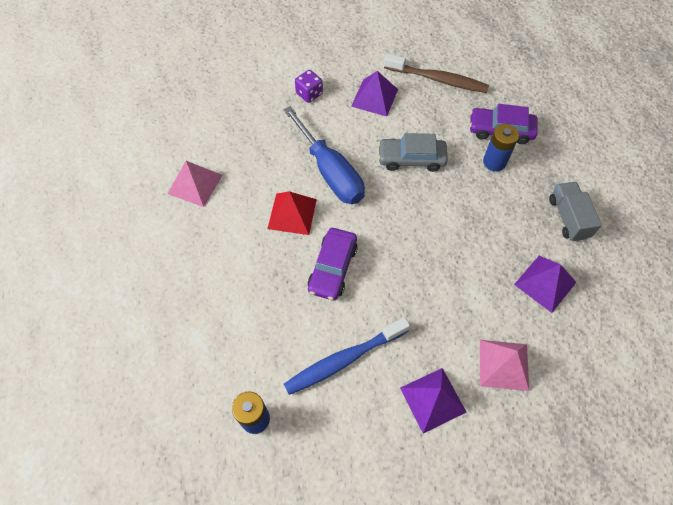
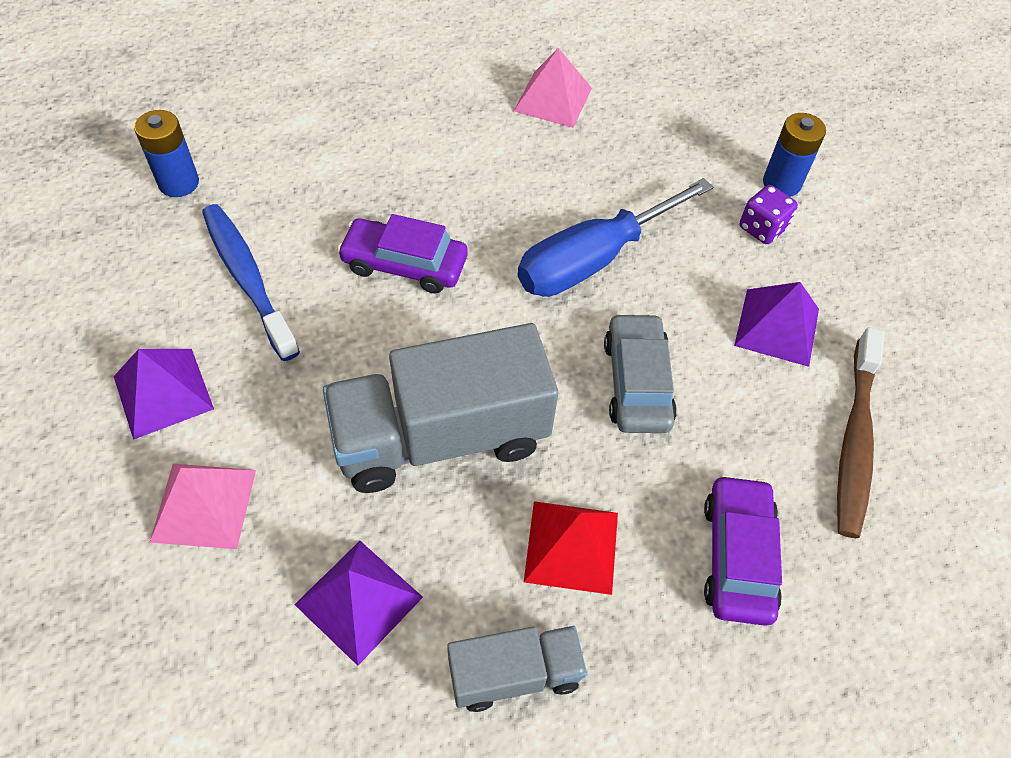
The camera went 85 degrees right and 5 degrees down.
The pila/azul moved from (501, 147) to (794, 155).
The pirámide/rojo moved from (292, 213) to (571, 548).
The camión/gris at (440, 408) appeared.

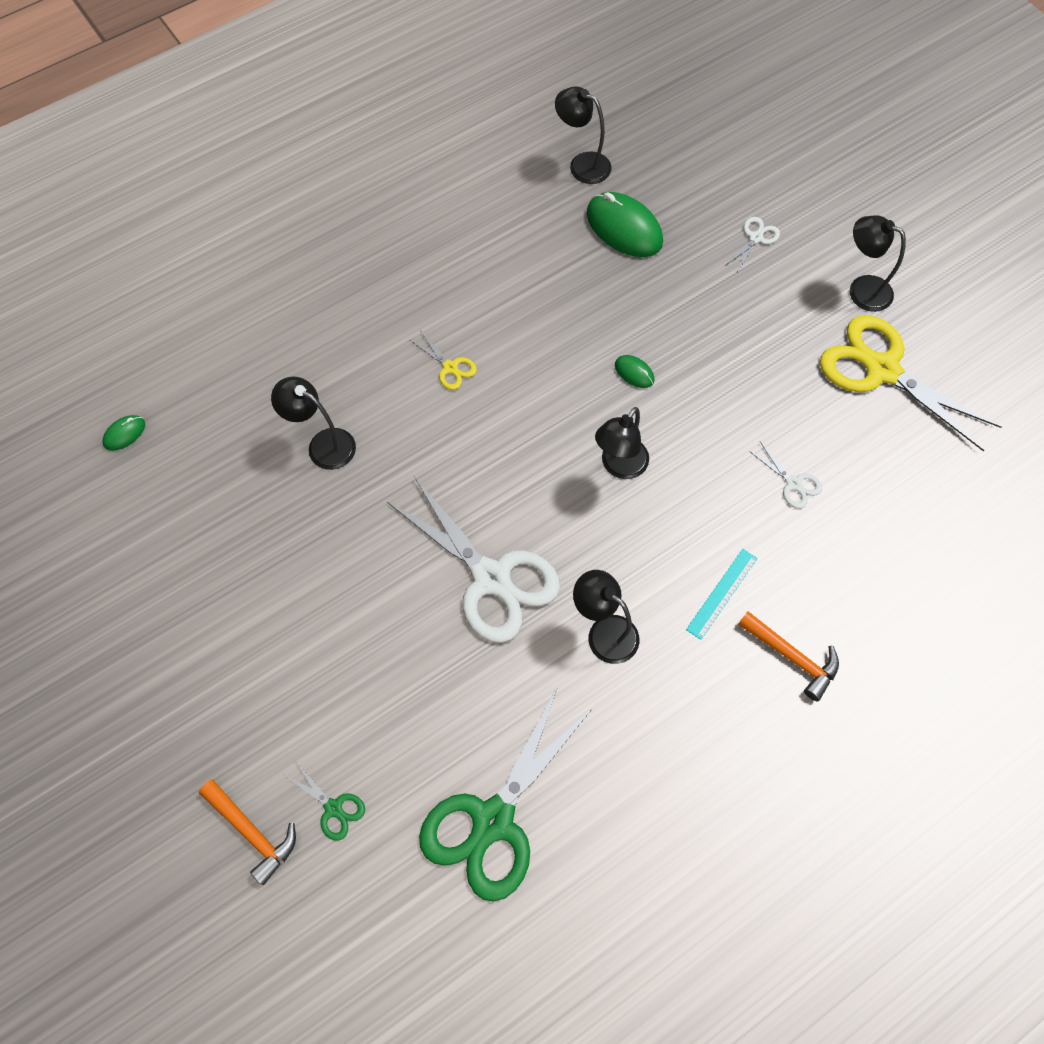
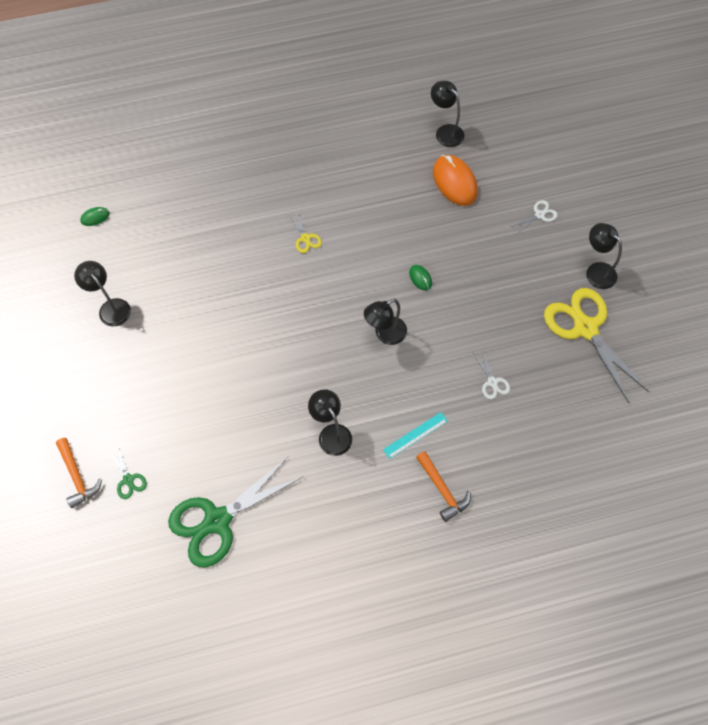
The camera went 20 degrees right and 0 degrees up.
The ratón/verde at (624, 224) became the ratón/naranja at (455, 180).
The lámpara/negro moved from (313, 423) to (102, 293).
The tijeras/blanco at (473, 560) disappeared.

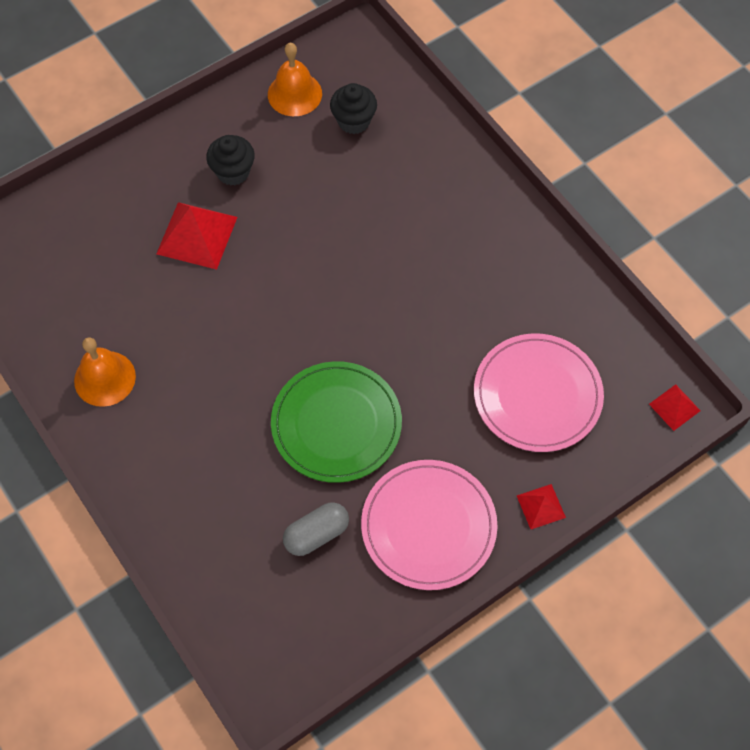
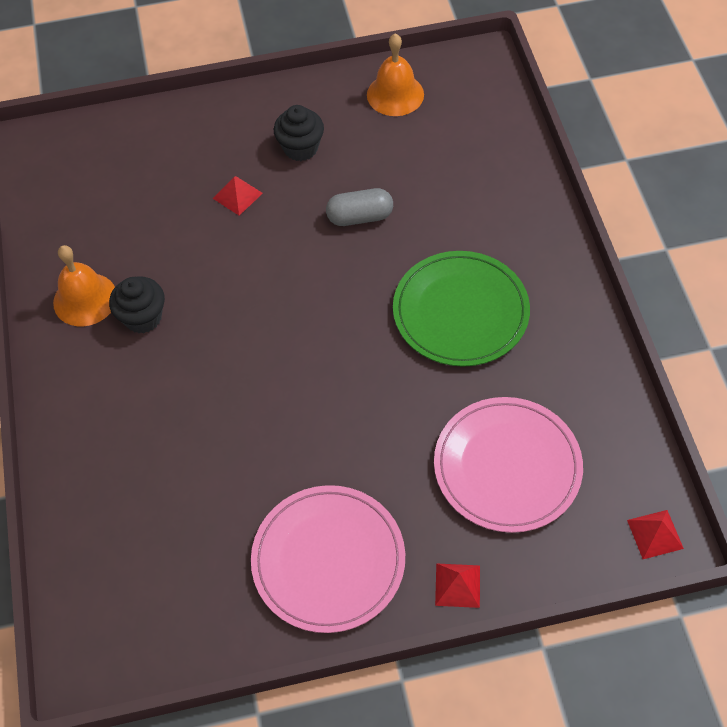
The camera went 25 degrees right and 5 degrees down.
The magdalena/negro moved from (353, 108) to (137, 304).
The pirámide/rojo at (196, 236) changed to 0.54 times the size.
The plato/verde moved from (336, 422) to (461, 309).
The cápsula/gris moved from (316, 529) to (359, 207).

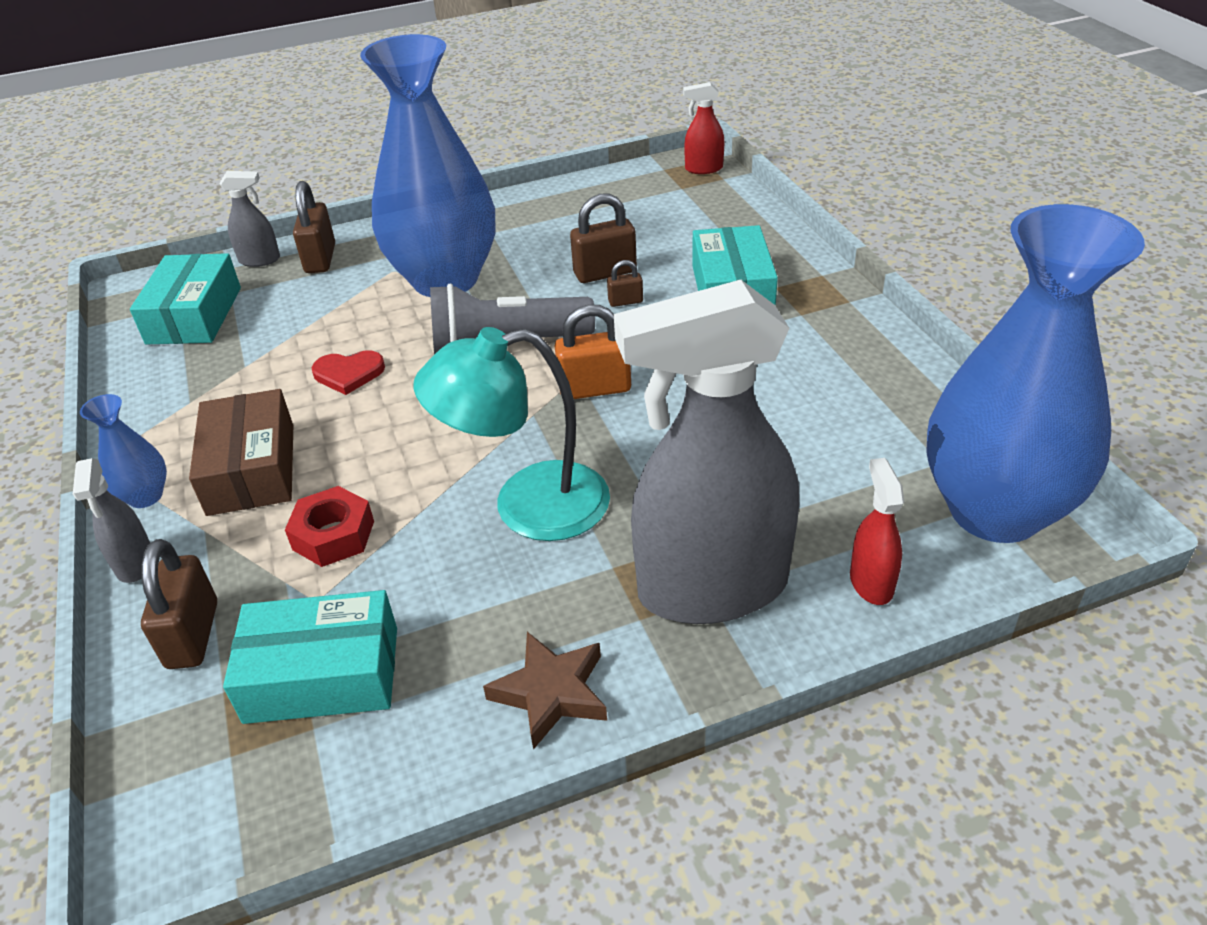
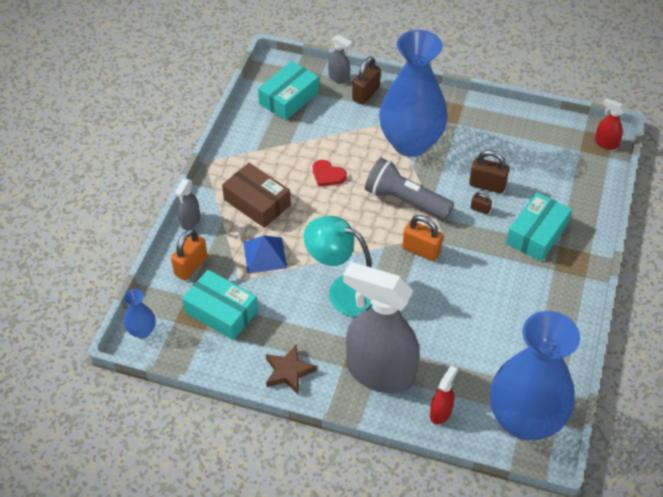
The camera went 35 degrees right and 10 degrees up.
The caja/marrón at (241, 452) turned 75 degrees counterclockwise.
The florero/azul moved from (123, 451) to (139, 313).
The tuerca/rojo at (329, 526) was replaced by the pirámide/azul at (265, 254).
The candado/marrón at (179, 604) became the candado/naranja at (189, 255).

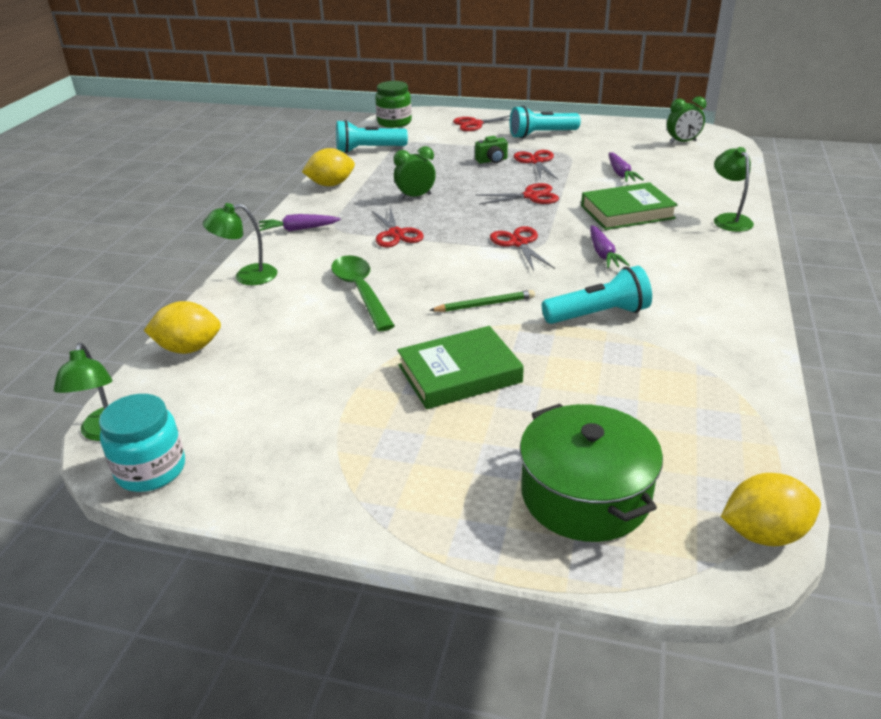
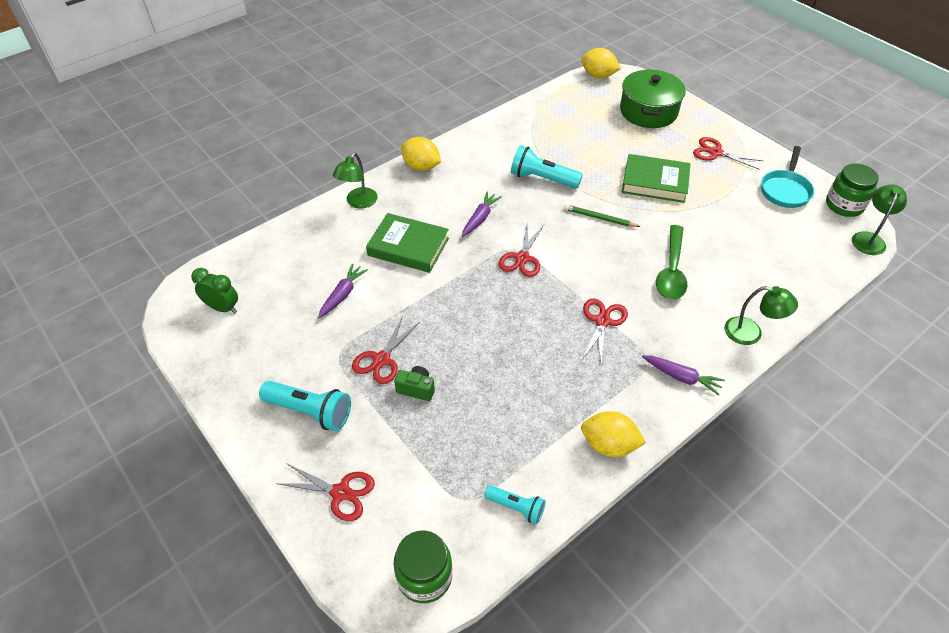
The camera went 145 degrees left and 15 degrees up.
The lámpara de mano/turquesa at (372, 136) changed to 0.60 times the size.
The despertador/verde at (415, 173) disappeared.
The tijeras/rojo moved from (517, 194) to (728, 153).
The limón/amarillo moved from (182, 327) to (421, 154).
The tarro/turquesa at (142, 443) became the tarro/verde at (852, 190).
The sartén/turquesa at (787, 177) appeared.

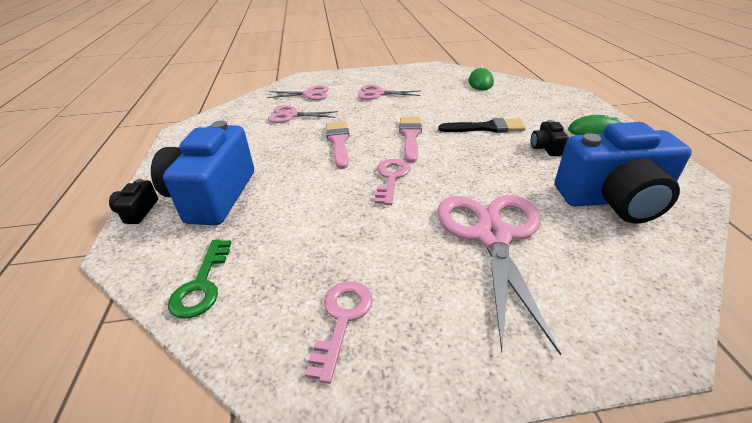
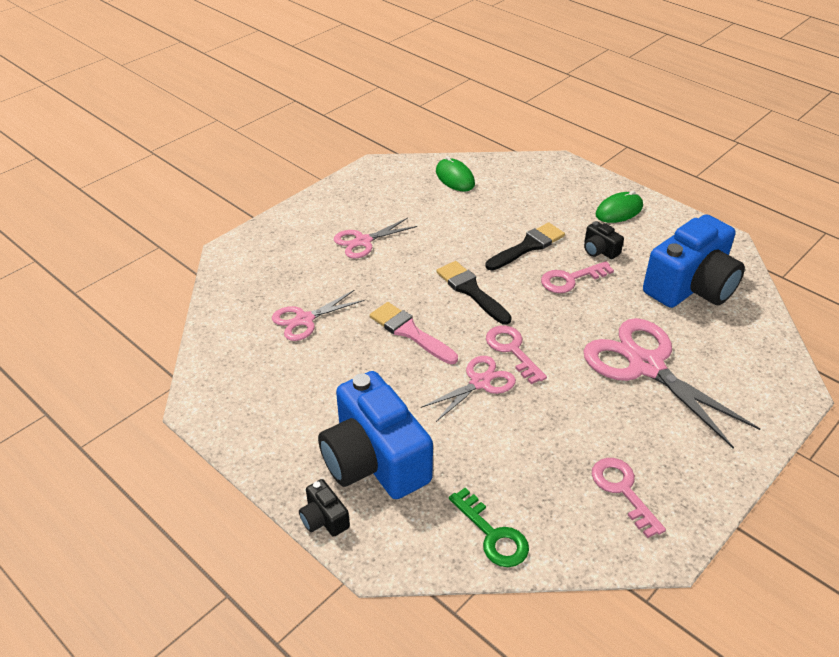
The camera went 40 degrees left and 5 degrees up.
The tijeras/rosa moved from (297, 92) to (468, 389).
The pincel/rosa at (410, 140) became the pincel/negro at (474, 293).
The llave/rosa at (577, 277) appeared.

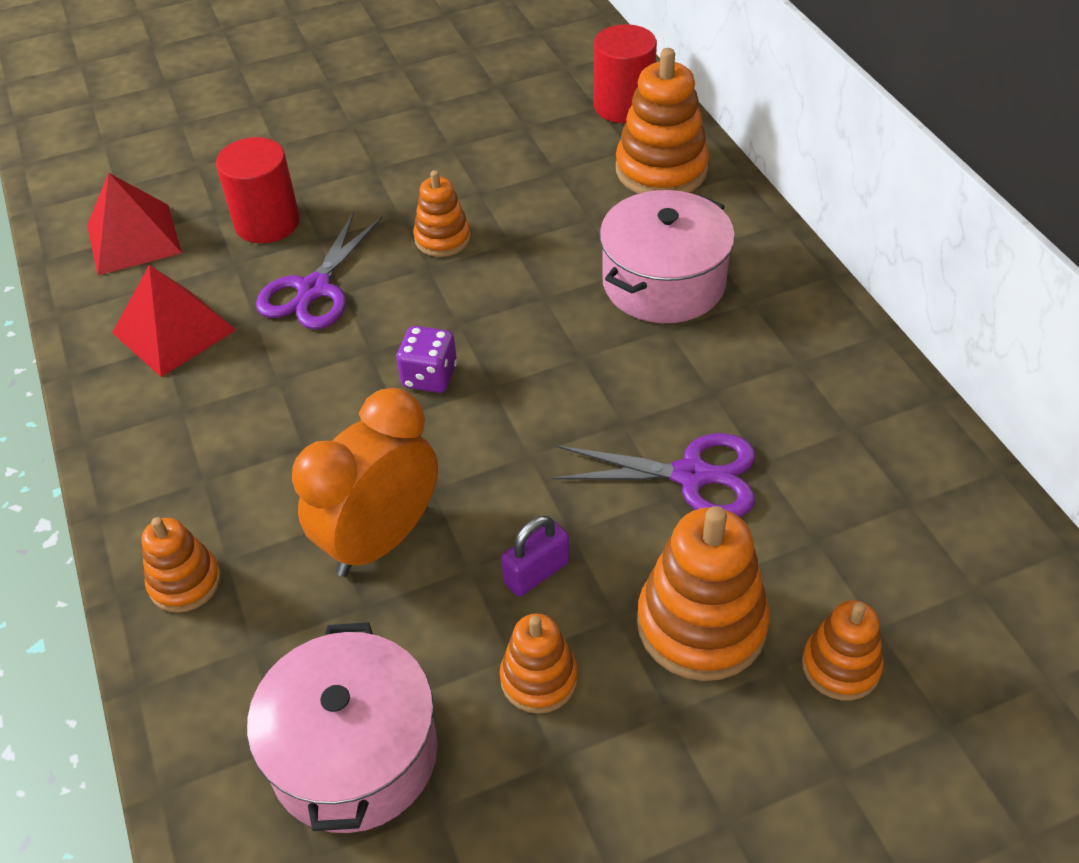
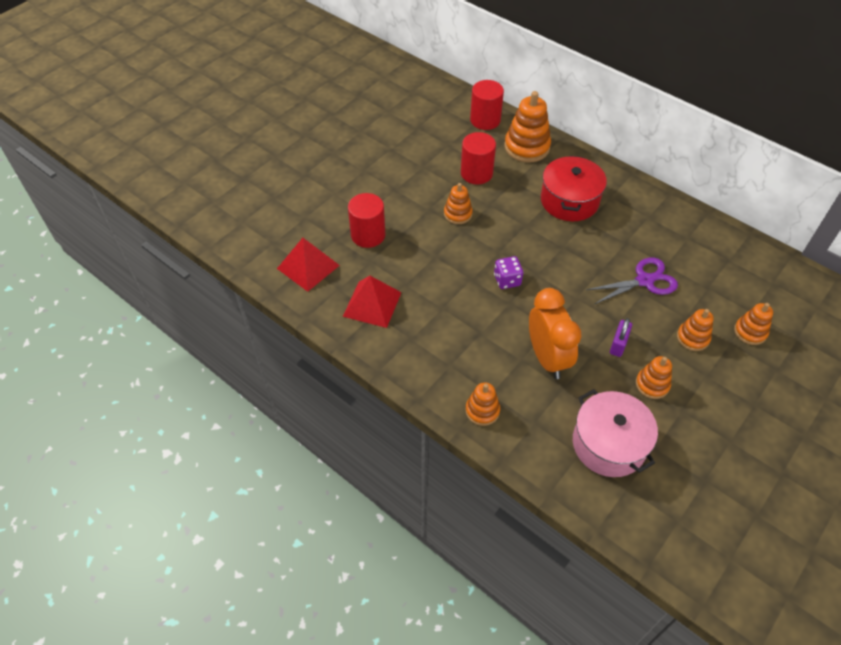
The camera went 30 degrees left and 5 degrees up.
The olla/rosa at (667, 256) became the olla/rojo at (574, 188).
The tijeras/morado at (319, 270) disappeared.
The despertador/naranja at (365, 482) turned 150 degrees clockwise.
The juguete apilable/naranja at (703, 593) changed to 0.58 times the size.
The cilindro/rojo at (478, 158) appeared.

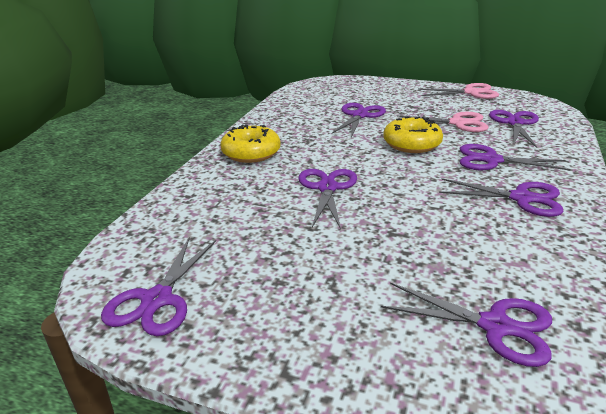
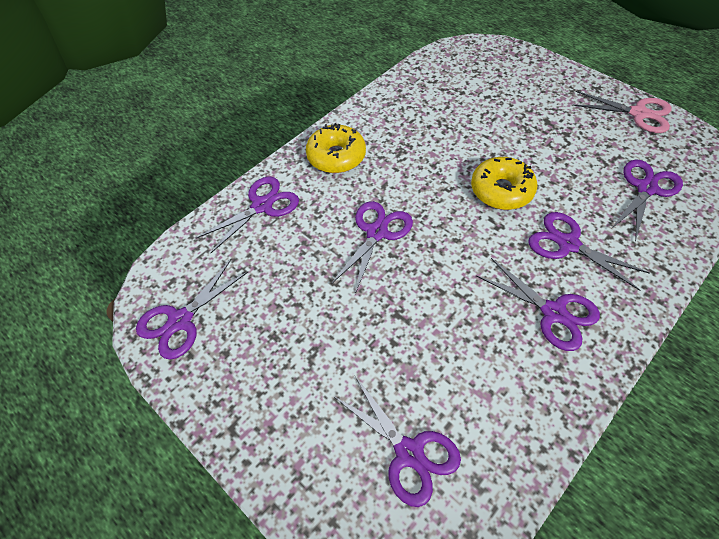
The camera went 25 degrees right and 25 degrees up.
The tijeras/morado moved from (359, 120) to (247, 214).
The tijeras/rosa at (443, 122) disappeared.

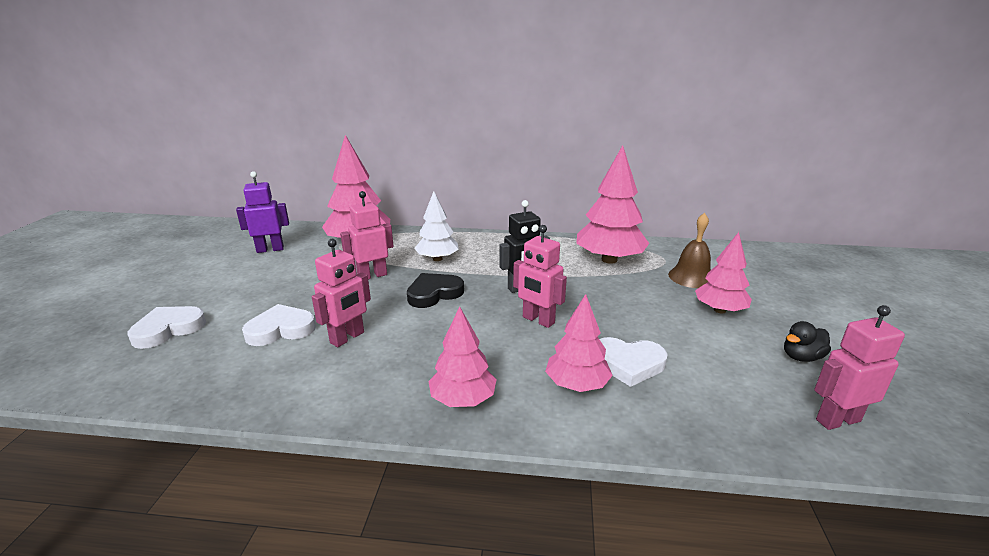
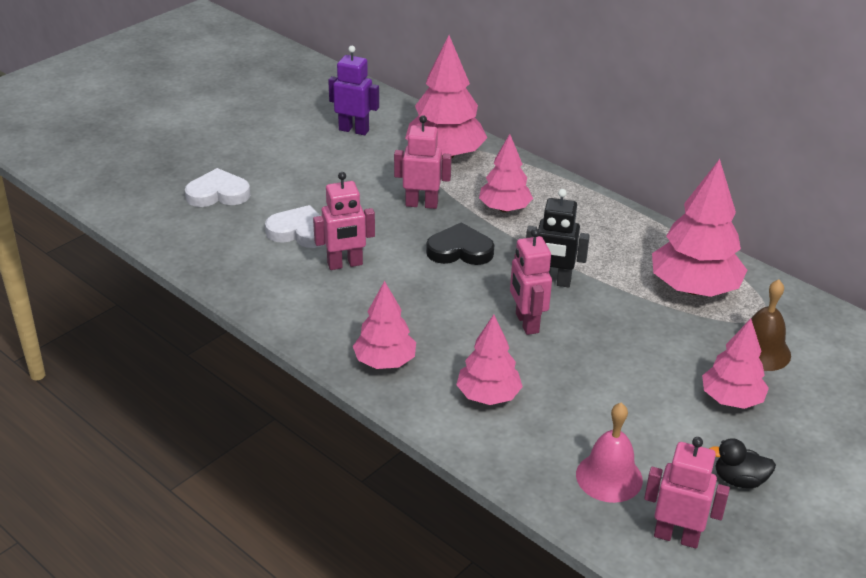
The camera went 35 degrees right and 10 degrees up.
The árbol/blanco at (436, 226) became the árbol/rosa at (506, 173).
The corazón/blanco at (634, 362) disappeared.
The campana/rosa at (609, 453) appeared.

